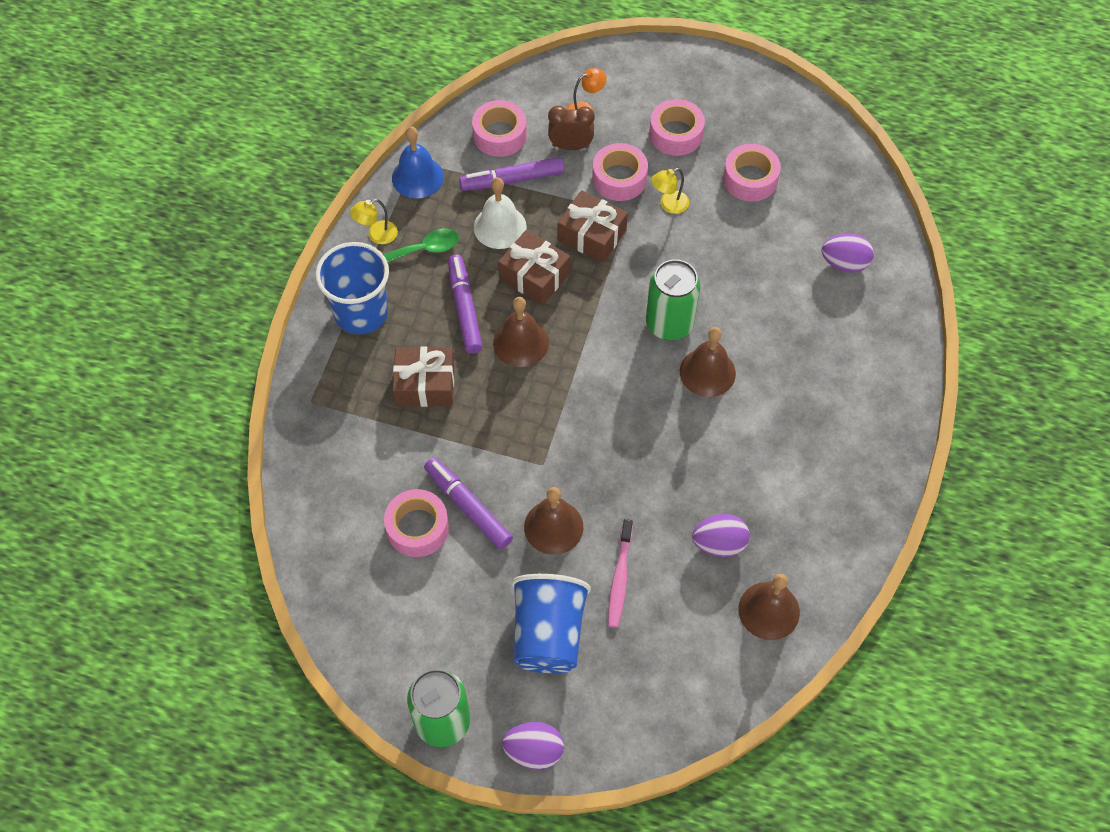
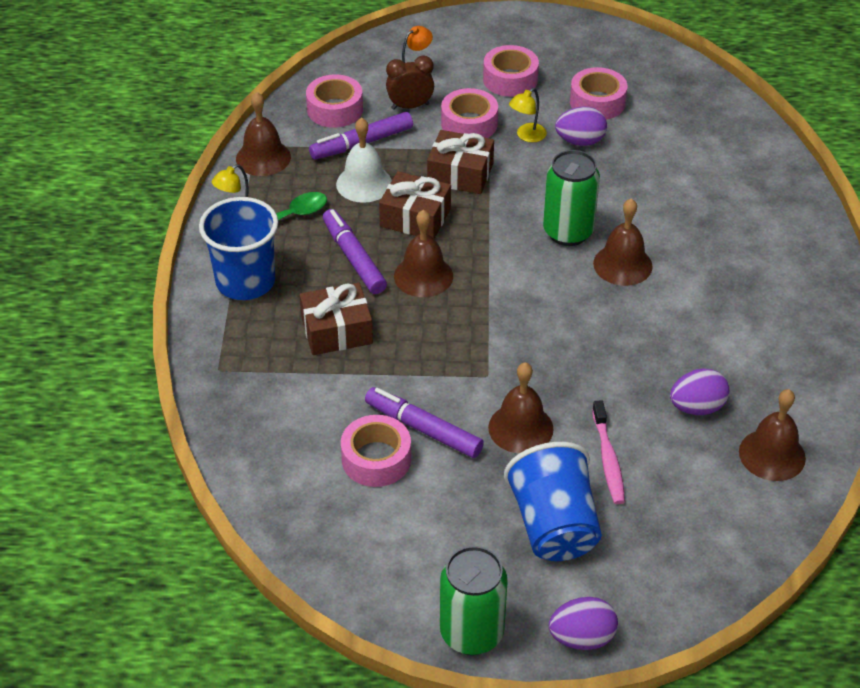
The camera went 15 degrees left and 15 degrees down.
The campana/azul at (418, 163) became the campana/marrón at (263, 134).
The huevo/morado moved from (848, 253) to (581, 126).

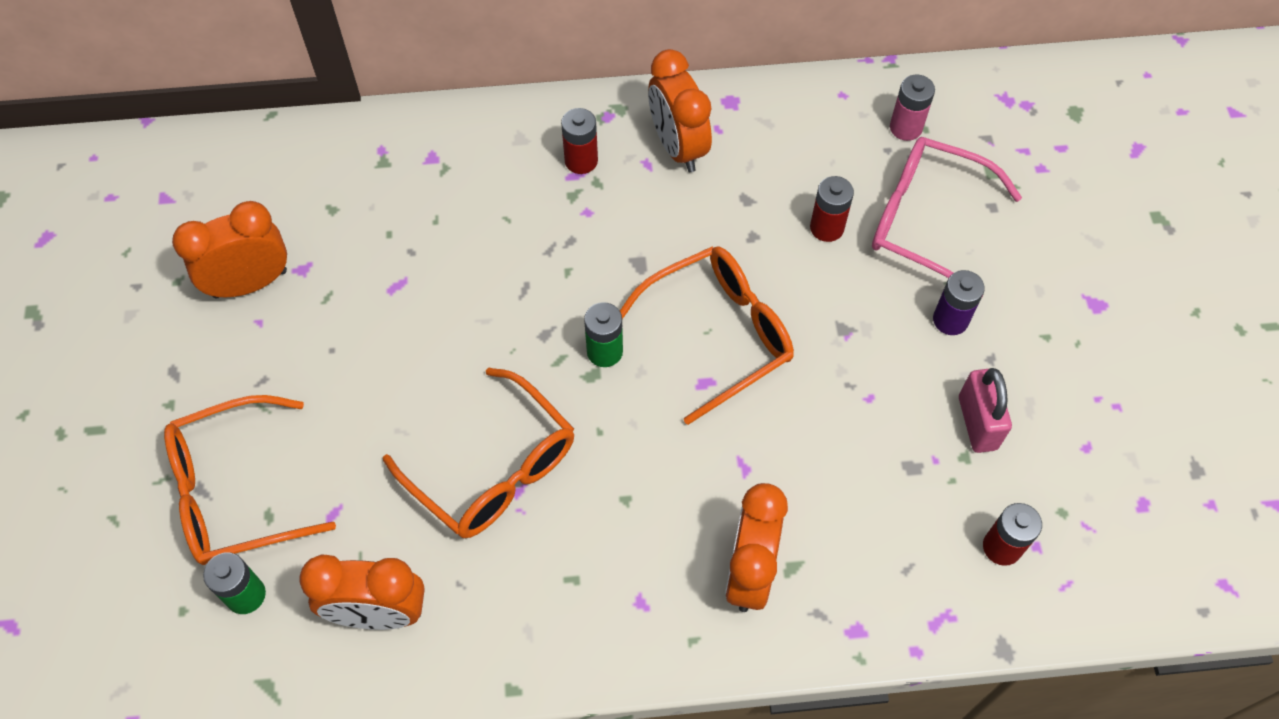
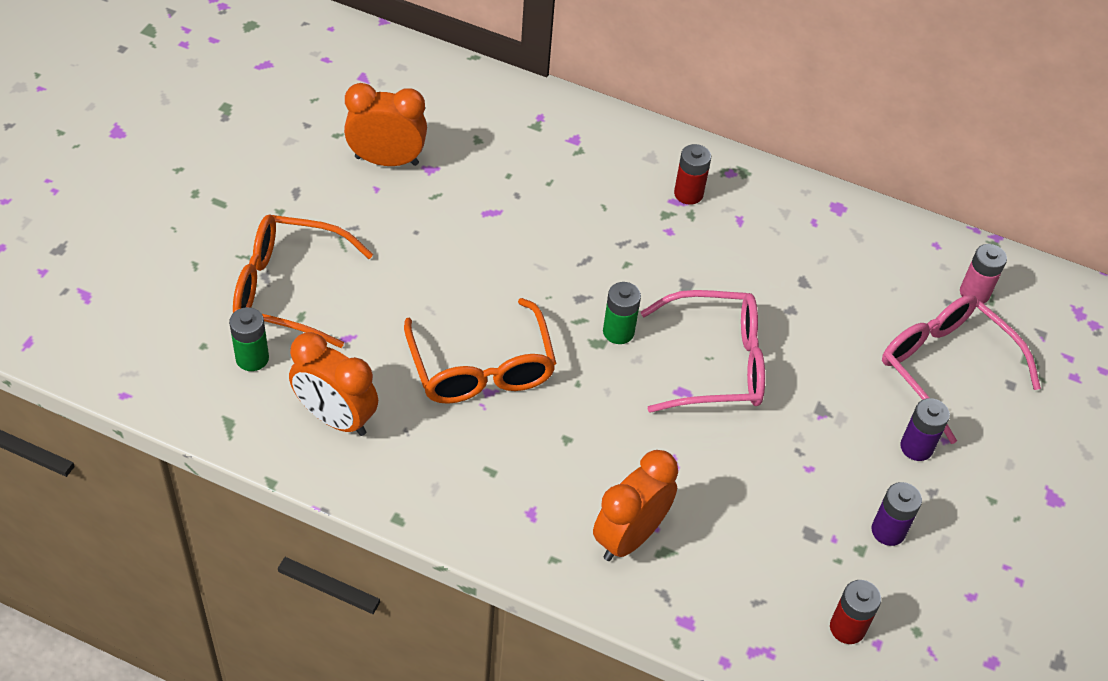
The camera went 25 degrees right and 10 degrees down.
The despertador/naranja at (680, 110) disappeared.
The pila/rojo at (832, 209) disappeared.
The gafas/naranja at (707, 335) became the gafas/rosa at (703, 351).
The candado/rosa at (985, 410) was replaced by the pila/morado at (897, 514).

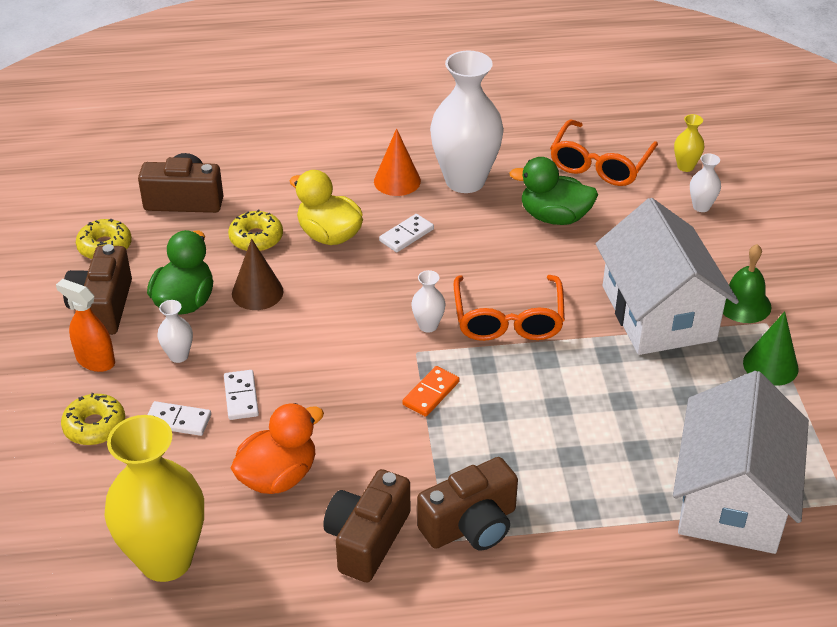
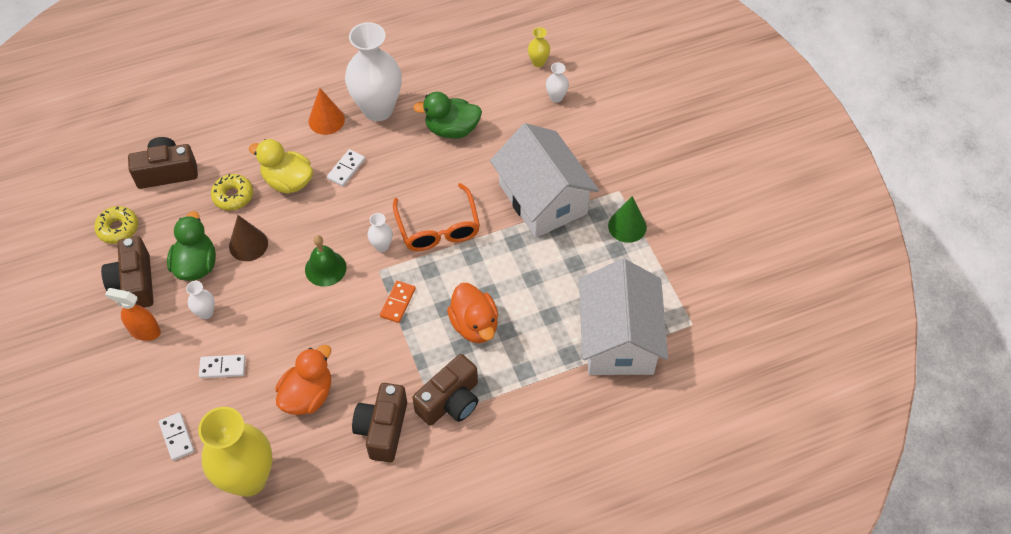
The camera went 15 degrees left and 15 degrees up.
The gafas/naranja at (604, 153) disappeared.
The campana/verde moved from (747, 283) to (326, 261).
The ficha de dominó/blanco moved from (241, 395) to (176, 436).
The rosquilla/amarillo at (93, 419) disappeared.
The pato/naranja at (472, 313) appeared.

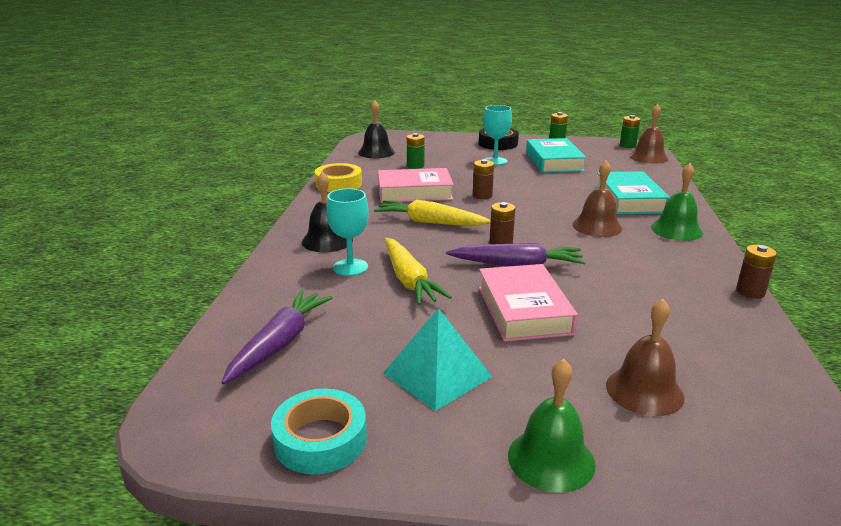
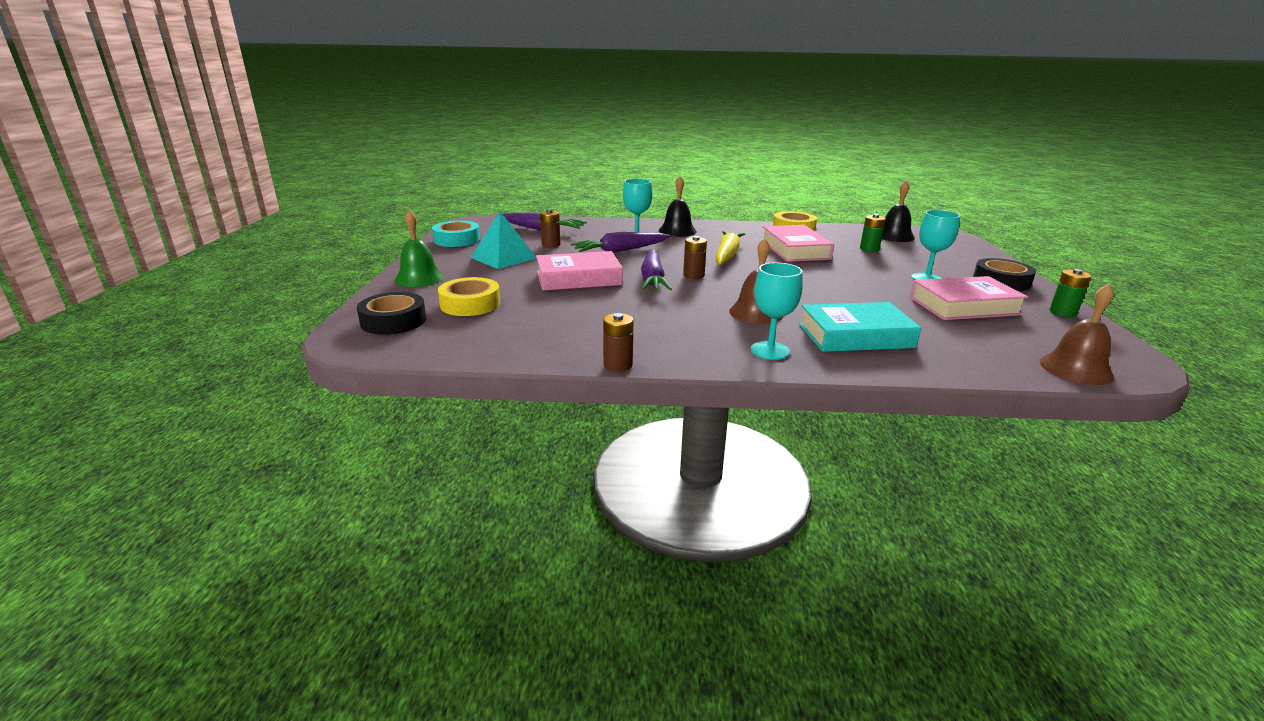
The camera went 85 degrees right and 0 degrees up.
The pila/verde at (630, 131) disappeared.
The libro/turquesa at (556, 155) became the libro/rosa at (969, 298).
The pila/marrón moved from (483, 179) to (550, 228).
The campana/verde at (677, 202) was replaced by the copa/turquesa at (777, 311).
The zanahoria/amarillo at (418, 271) became the zanahoria/morado at (620, 242).
The campana/marrón at (645, 357) was replaced by the cinta adhesiva/amarillo at (469, 296).
The cinta adhesiva/negro at (391, 313) appeared.

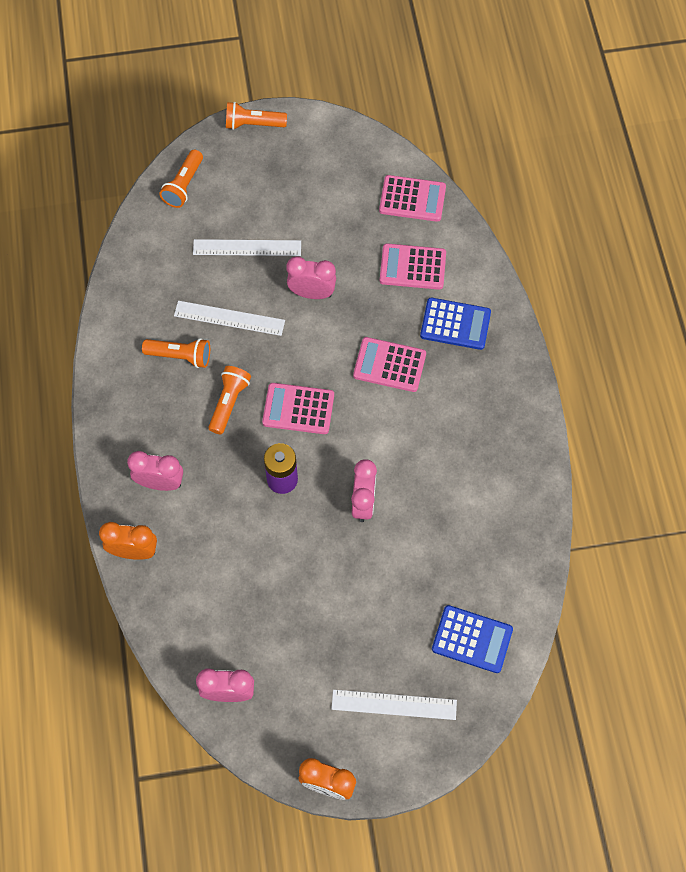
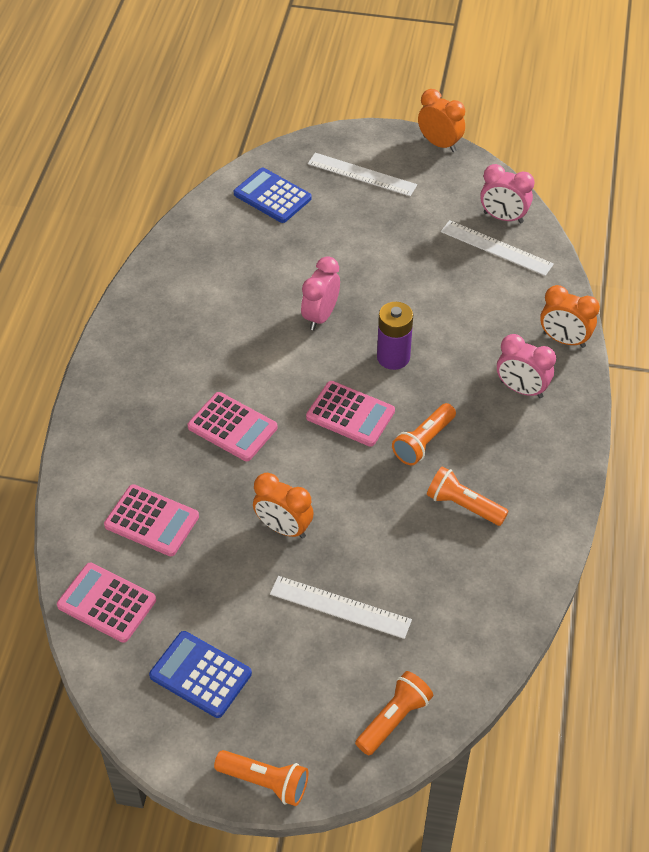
The camera went 160 degrees left and 15 degrees down.
The despertador/rosa at (311, 278) became the despertador/naranja at (283, 506).
The calculadora/azul moved from (455, 324) to (200, 674).
The regla/blanco moved from (229, 318) to (497, 248).

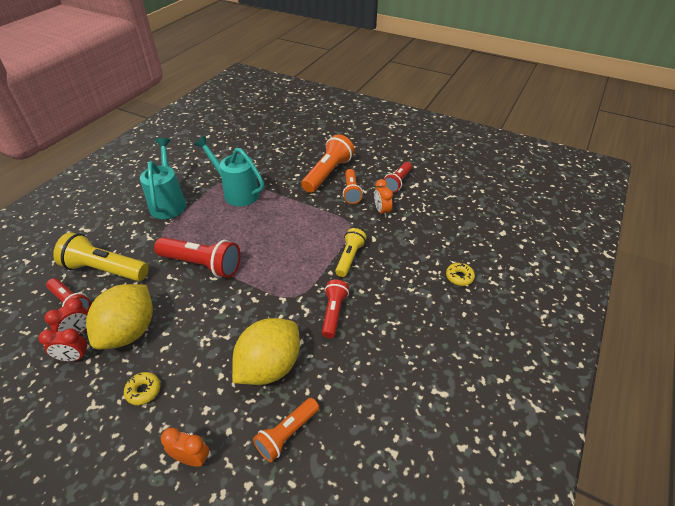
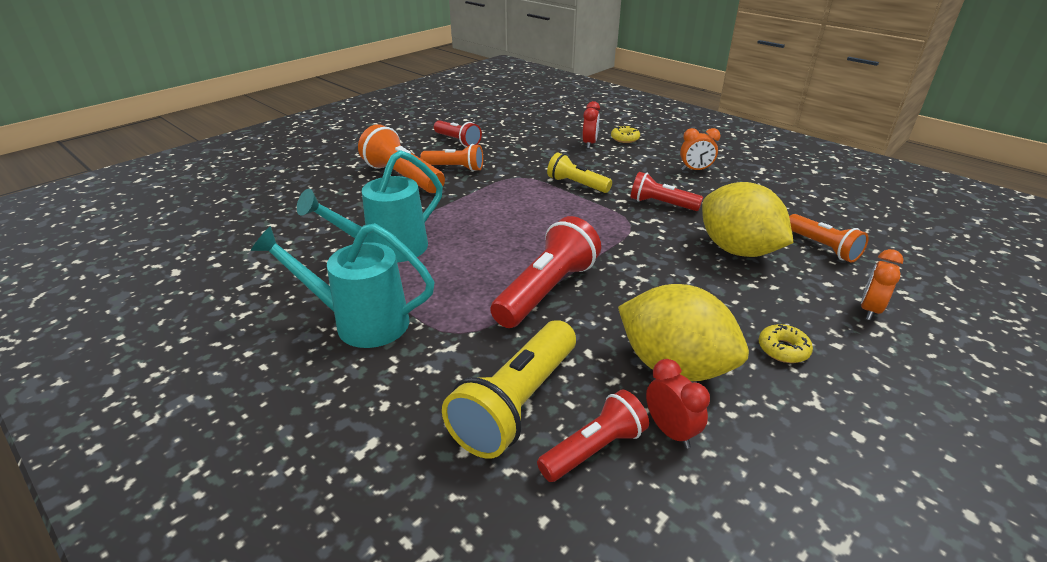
The camera went 75 degrees left and 10 degrees down.
The despertador/naranja moved from (383, 198) to (700, 149).
The despertador/rojo moved from (63, 344) to (591, 124).

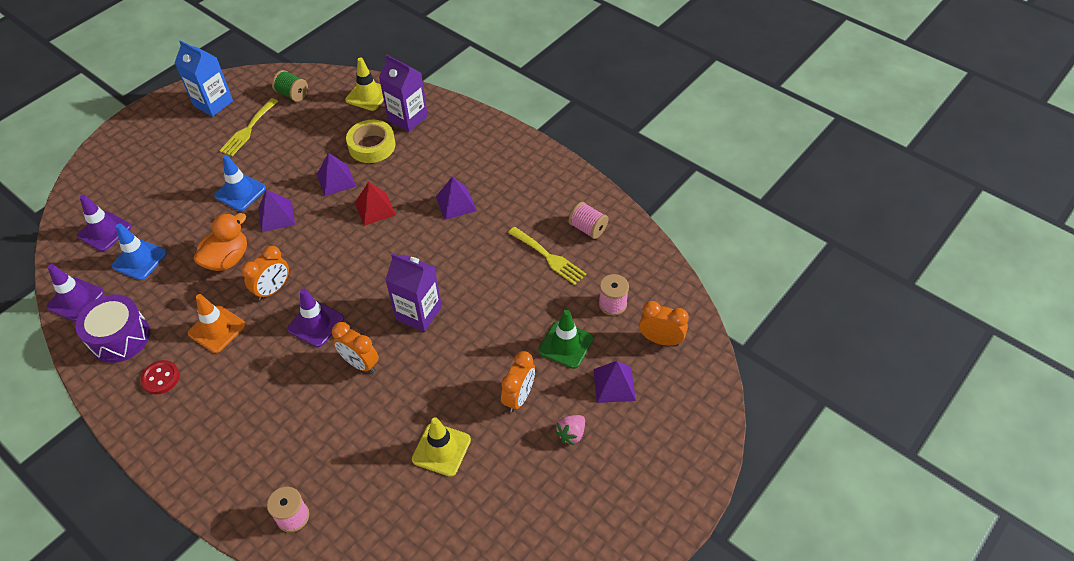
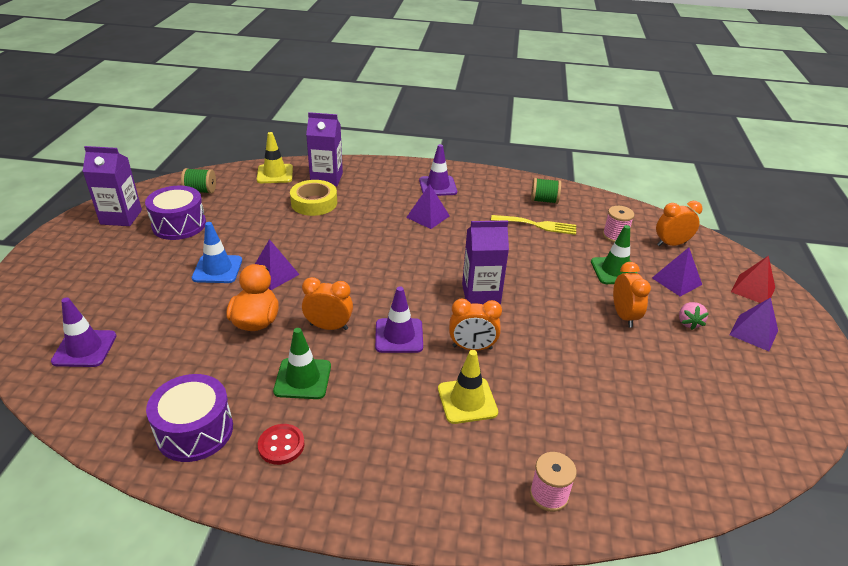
The camera went 35 degrees left and 15 degrees down.
The cartón de leche/azul at (204, 78) became the cartón de leche/morado at (112, 186).
The tenedor/amarillo at (248, 127) was replaced by the tambor/morado at (175, 213).
The pirámide/morado moved from (336, 174) to (753, 324).
The pirámide/rojo moved from (375, 204) to (753, 279).
The carrete/rosa at (589, 220) became the carrete/verde at (546, 191).
The cono de tráfico/azul at (139, 251) disappeared.
The despertador/naranja at (265, 273) turned 90 degrees counterclockwise.
The cono de tráfico/morado moved from (75, 293) to (438, 170).
The cono de tráfico/naranja at (217, 323) became the cono de tráfico/verde at (302, 363).
The cono de tráfico/amarillo moved from (441, 447) to (468, 387).

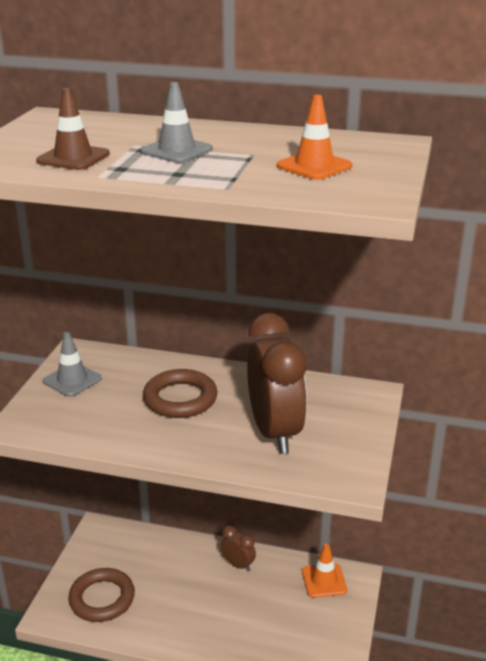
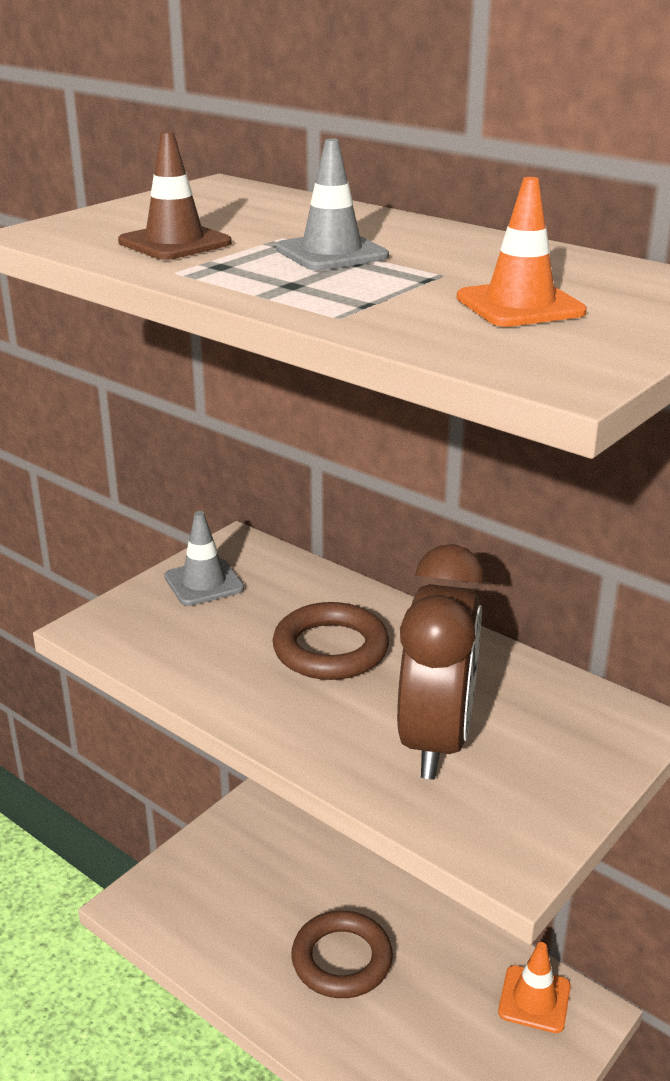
The camera went 25 degrees right and 0 degrees up.
The despertador/marrón at (238, 549) disappeared.
The anillo/marrón moved from (101, 595) to (342, 954).

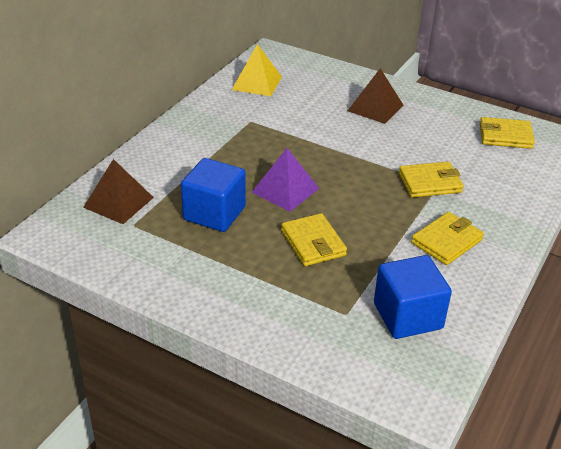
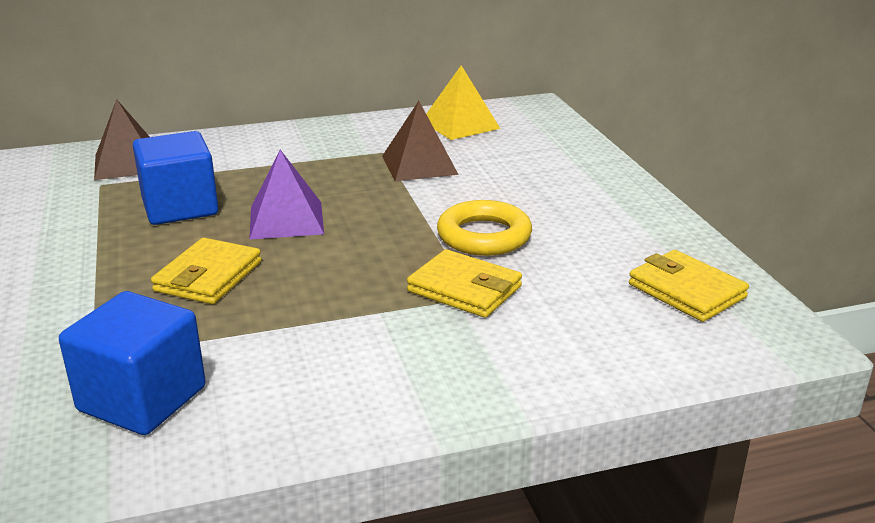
The camera went 45 degrees right and 10 degrees down.
The pirámide/marrón moved from (375, 96) to (420, 141).
The cartera/amarillo at (447, 238) disappeared.
The anillo/amarillo at (484, 228) appeared.

